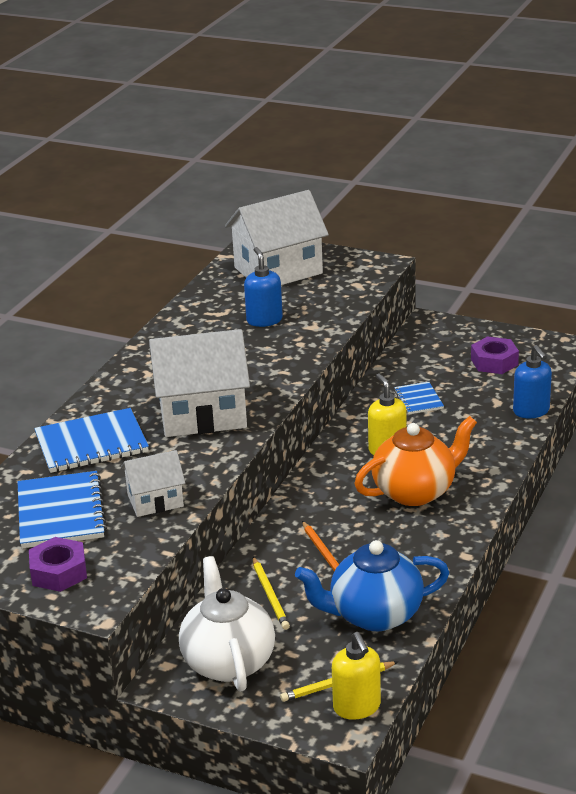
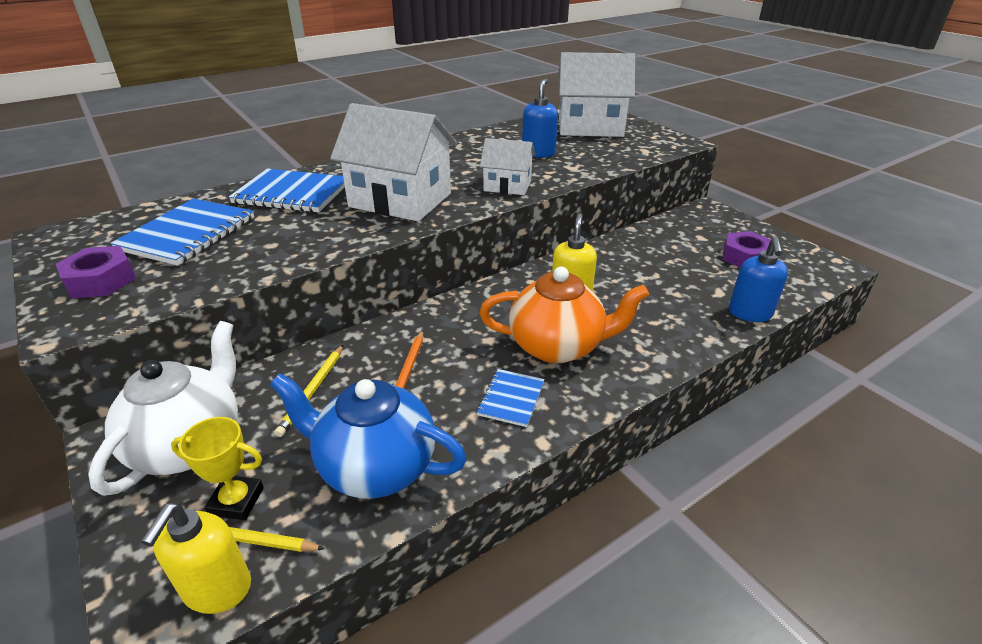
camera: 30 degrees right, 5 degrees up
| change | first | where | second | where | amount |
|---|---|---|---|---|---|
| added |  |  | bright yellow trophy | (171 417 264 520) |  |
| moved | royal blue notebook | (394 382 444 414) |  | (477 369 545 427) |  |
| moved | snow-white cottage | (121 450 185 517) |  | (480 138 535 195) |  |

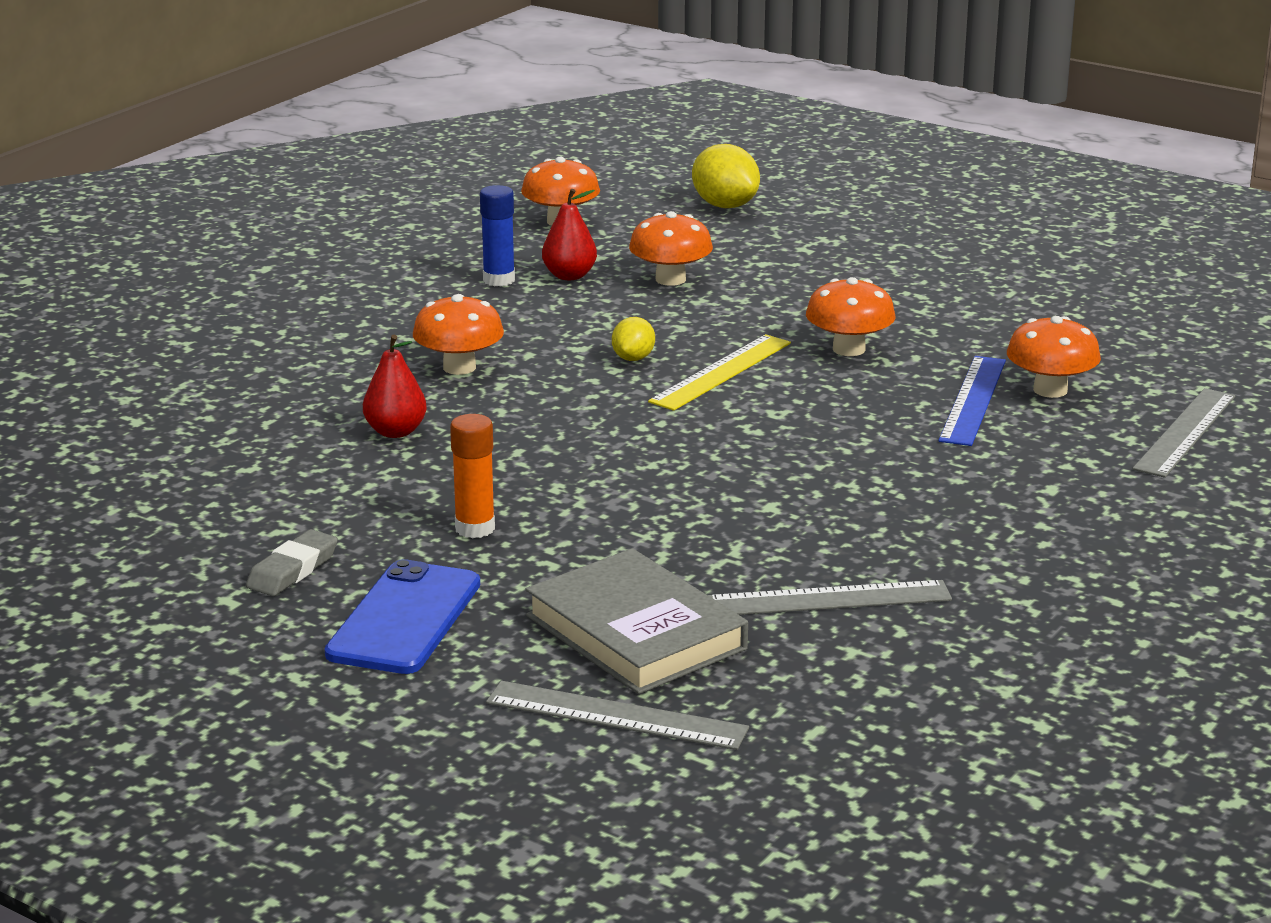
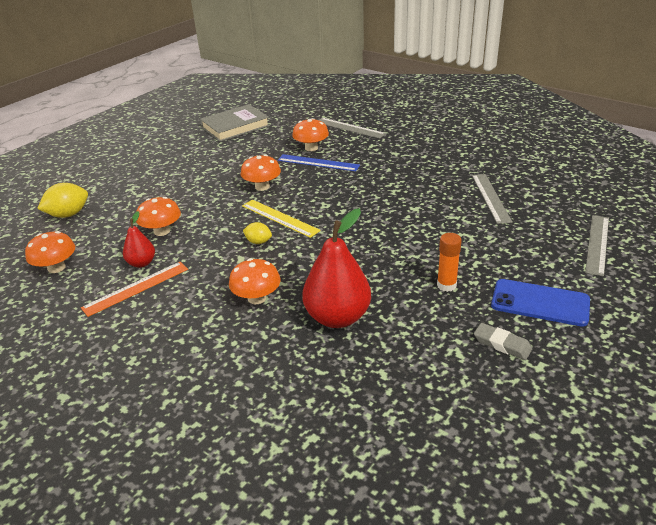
camera: 85 degrees left, 10 degrees up
| change | first | where | second | where | amount |
|---|---|---|---|---|---|
| replaced | royal blue glue | (480 185 515 286) | orange-coloured ruler | (81 262 188 317) |  |
| moved | ash-grey book | (526 548 748 694) |  | (200 104 270 142) |  |
| resized | red pear | (363 335 427 438) |  | (302 208 371 328) | x1.90 |

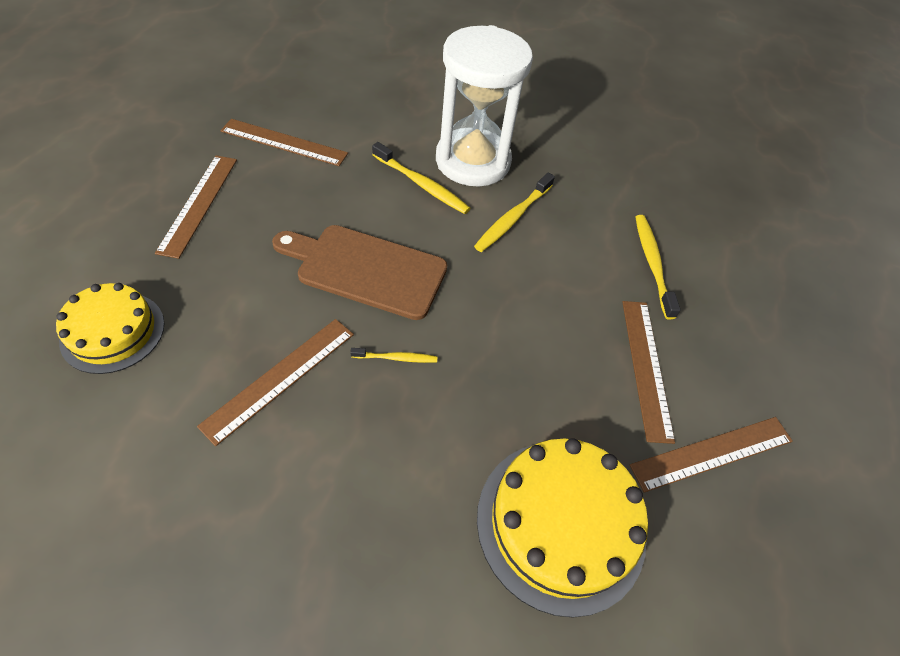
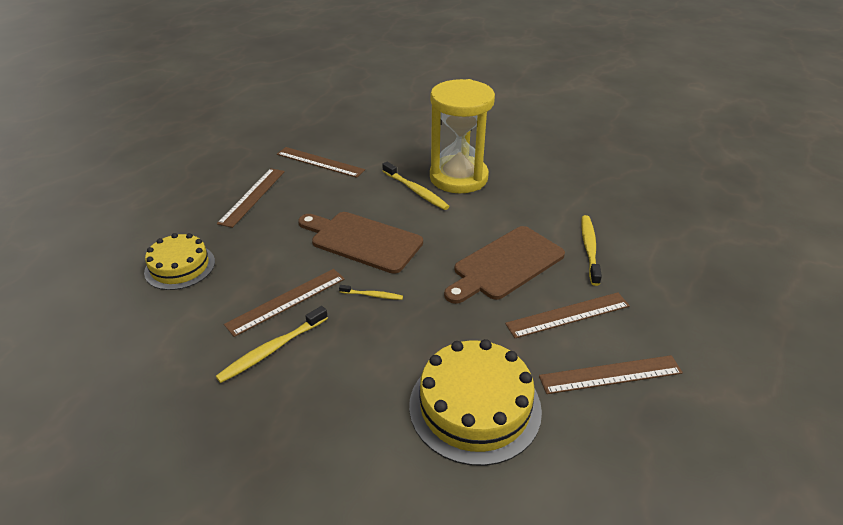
camera: 15 degrees right, 15 degrees down
| change | first | where | second | where | amount |
|---|---|---|---|---|---|
| moved | bright yellow toothbrush | (474 173 555 252) |  | (216 306 328 383) |  |
| recoloured | snow-white hourglass | (436 25 533 186) | bright yellow hourglass | (430 79 495 193) |  |
| added |  |  | dark brown chopping board | (444 226 565 304) |  |
| turned | dark brown ruler | (622 301 675 444) |  | (505 292 630 338) | 60 degrees clockwise |

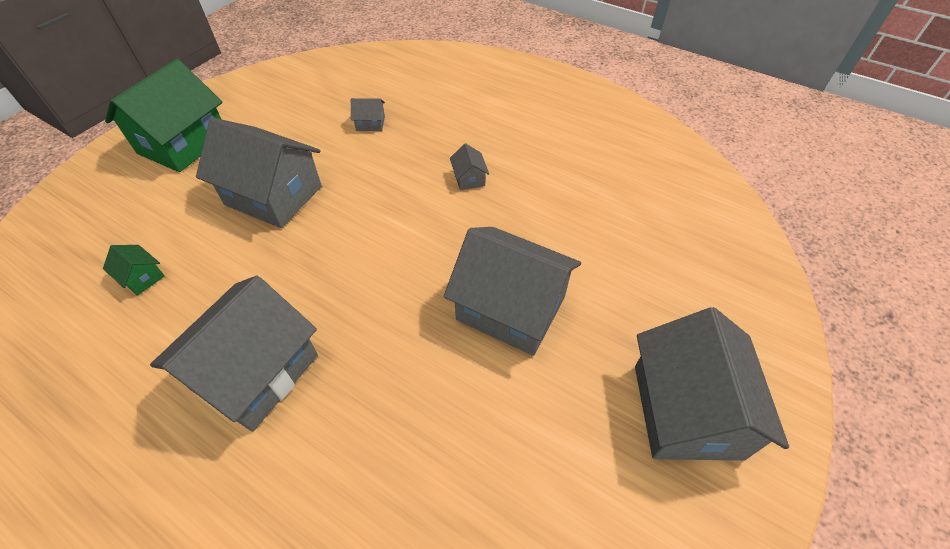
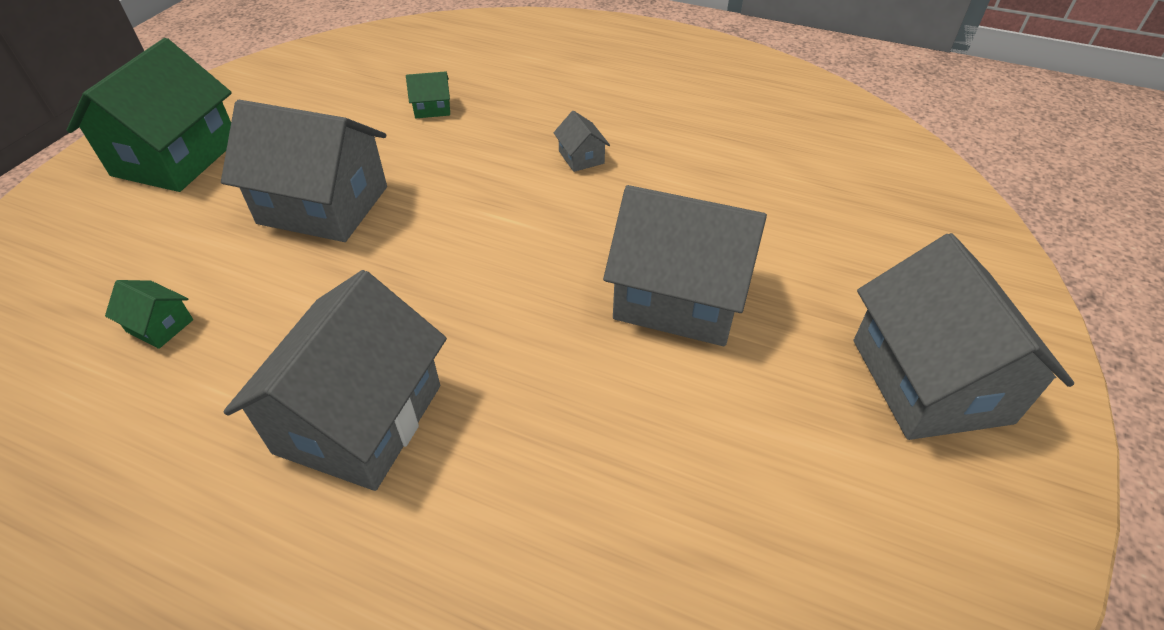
camera: 10 degrees left, 5 degrees down
| change | first | where | second | where | amount |
|---|---|---|---|---|---|
| recoloured | ash-grey cottage | (351 98 385 131) | green cottage | (406 71 450 118) |  |

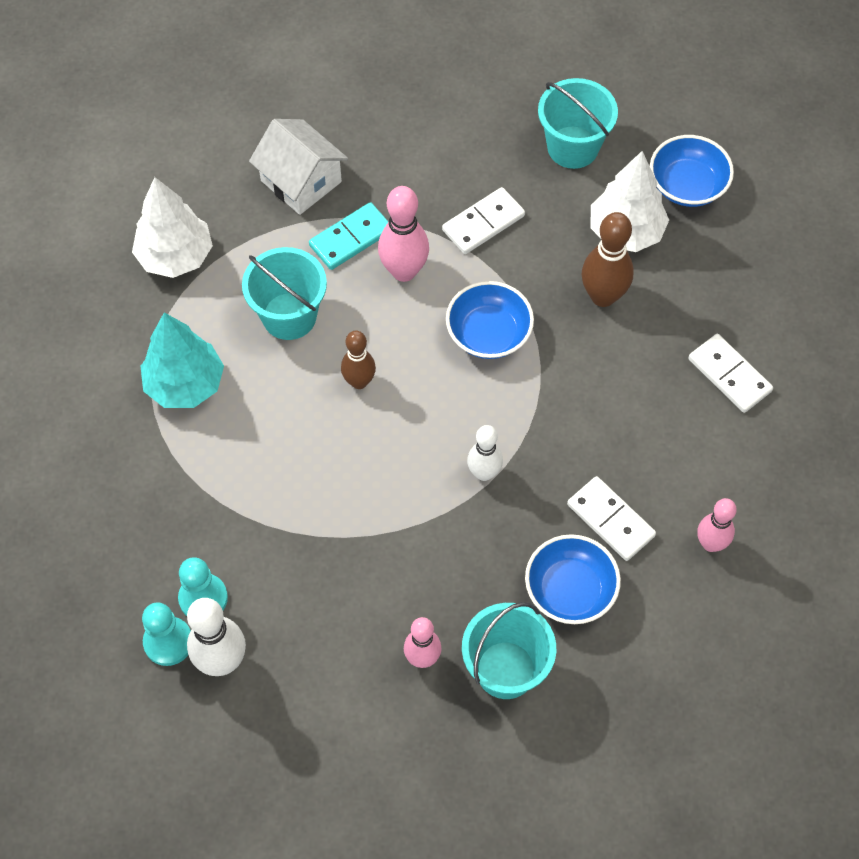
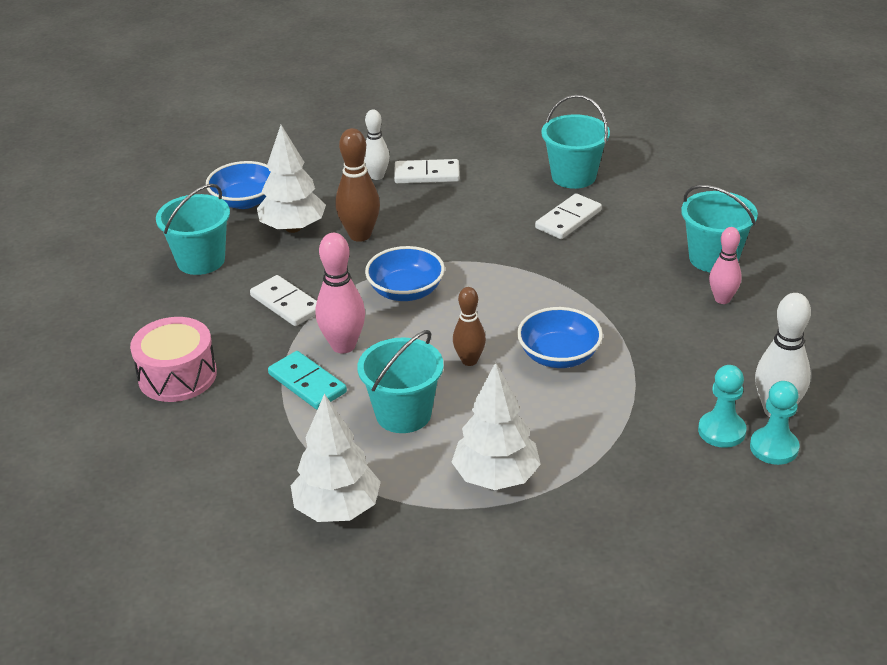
camera: 95 degrees left, 25 degrees down
| change | first | where | second | where | amount |
|---|---|---|---|---|---|
| added |  |  | rosy drum | (130 317 217 402) |  |
| moved | snow-white bowling pin | (467 425 503 481) |  | (364 110 390 180) |  |
| turned | snow-white domino | (688 334 773 413) |  | (394 159 460 184) | 45 degrees clockwise |
| recoloured | teal toy tree | (140 312 224 408) | snow-white toy tree | (452 362 541 490) |  |
| moved | royal blue serving bowl | (525 534 621 624) |  | (517 307 603 368) |  |
| replaced | rosy bowling pin | (697 498 737 552) | teal bucket | (541 95 610 189) |  |
| removed | snow-white cottage | (249 119 348 215) |  |  |  |

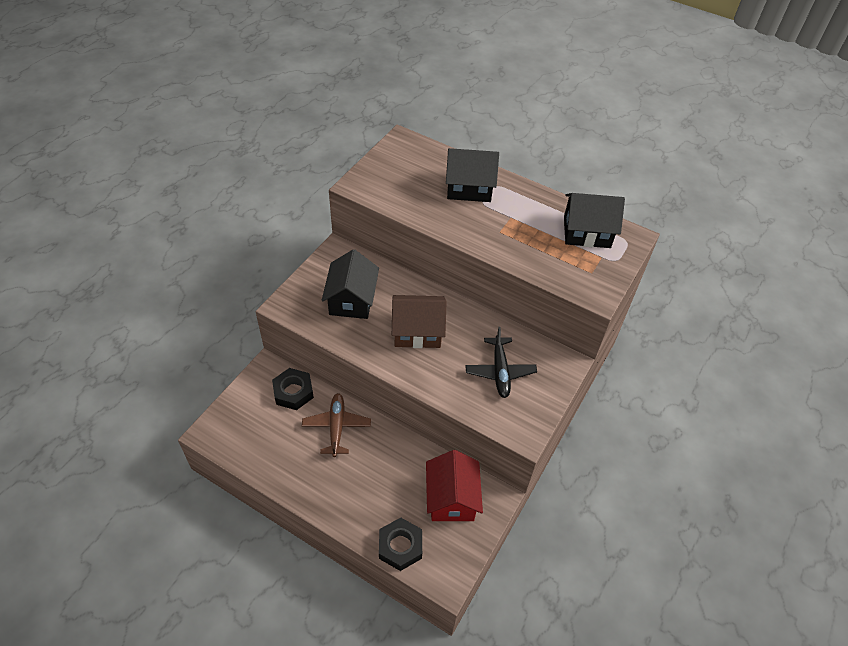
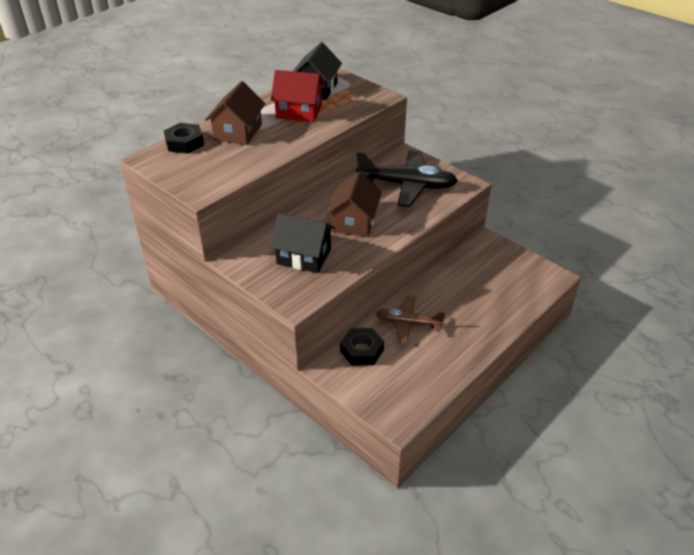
camera: 75 degrees left, 10 degrees down
| change | first | where | second | where | amount |
|---|---|---|---|---|---|
| moved | jet-black hexagon nut | (379 518 422 571) |  | (164 123 204 154) |  |
| recoloured | jet-black cottage | (446 148 499 202) | dark brown cottage | (205 81 265 145) |  |
| moved | red cottage | (426 450 483 521) |  | (271 70 325 122) |  |
| resized | jet-black plane | (465 327 537 398) |  | (356 150 458 207) | x1.64 |

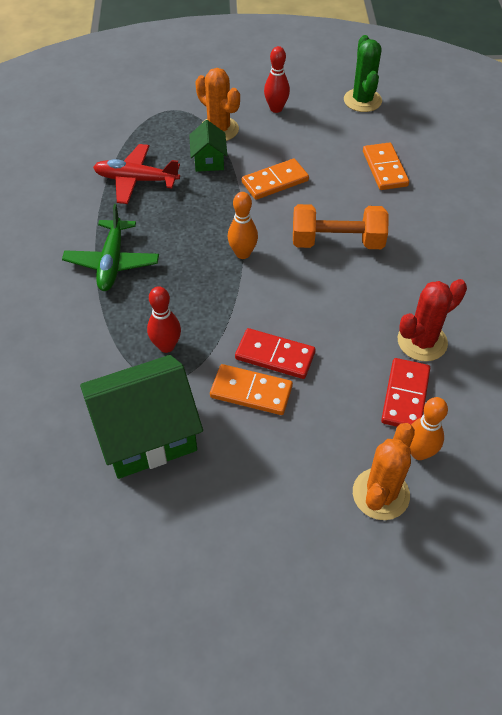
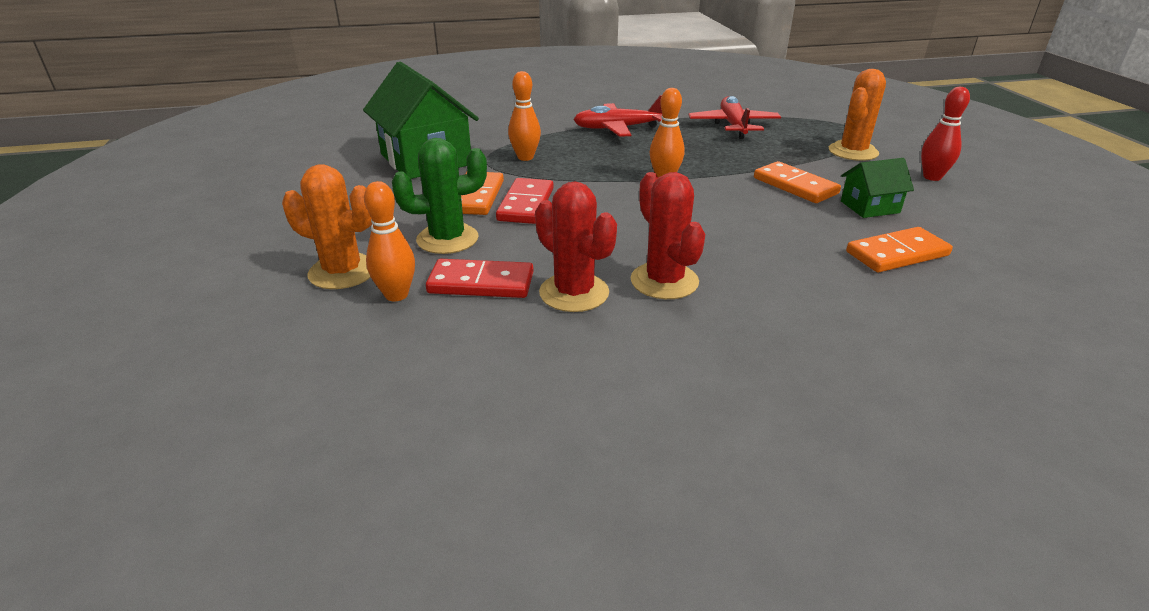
camera: 80 degrees right, 20 degrees down
| change | first | where | second | where | amount |
|---|---|---|---|---|---|
| moved | green saguaro cactus | (344 35 382 112) |  | (392 138 487 254) |  |
| recoloured | red bowling pin | (147 286 181 353) | orange-coloured bowling pin | (508 71 541 161) |  |
| recoloured | green plane | (62 204 159 291) | red plane | (573 95 662 137) |  |
| added |  |  | red saguaro cactus | (631 172 705 299) |  |
| moved | green cottage | (189 120 227 172) |  | (841 158 914 218) |  |
| removed | orange-coloured free weight | (293 204 388 249) |  |  |  |

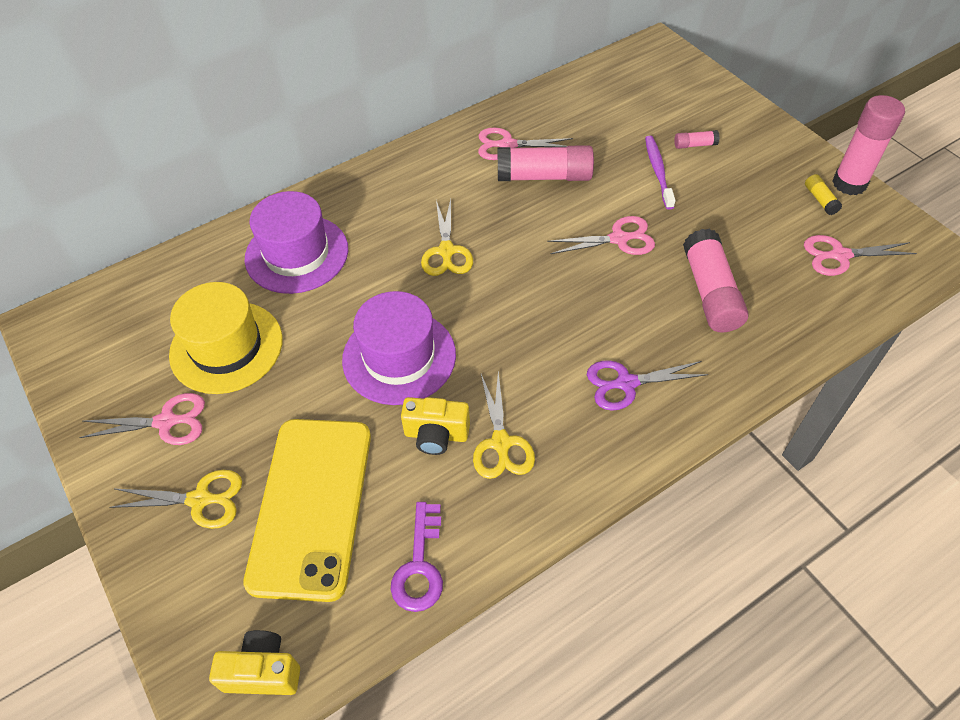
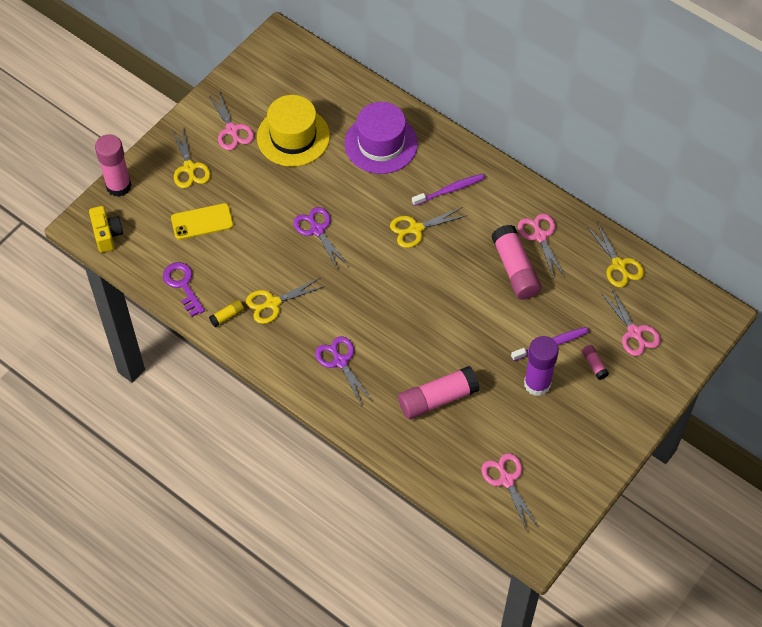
camera: 70 degrees right, 5 degrees up
| change | first | where | second | where | amount |
|---|---|---|---|---|---|
| moved | rosy glue | (832 95 905 195) |  | (95 134 132 197) |  |
| turned | purple door key | (391 502 443 612) |  | (163 262 205 317) | 75 degrees clockwise |
| resized | bright yellow mobile phone | (243 419 371 602) |  | (171 203 234 240) | x0.53 |
| moved | bright yellow glue | (805 174 842 215) |  | (209 300 244 327) |  |
| replaced | purple top hat | (342 291 456 405) | purple shears | (293 207 348 270) |  |
| added |  |  | purple toothbrush | (412 173 485 206) |  |
| added |  |  | purple glue | (524 336 559 396) |  |
| added |  |  | bright yellow shears | (587 222 644 287) |  |
| moved | rosy shears | (547 216 655 255) |  | (601 288 661 356) |  |
| removed | bright yellow compact camera | (401 397 470 455) |  |  |  |

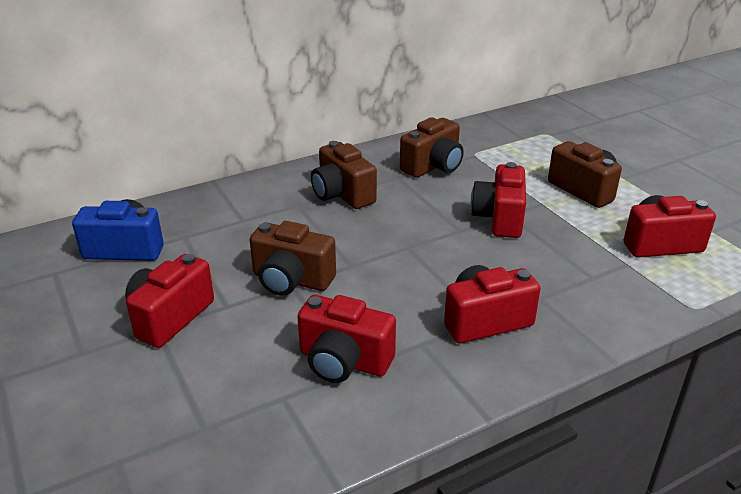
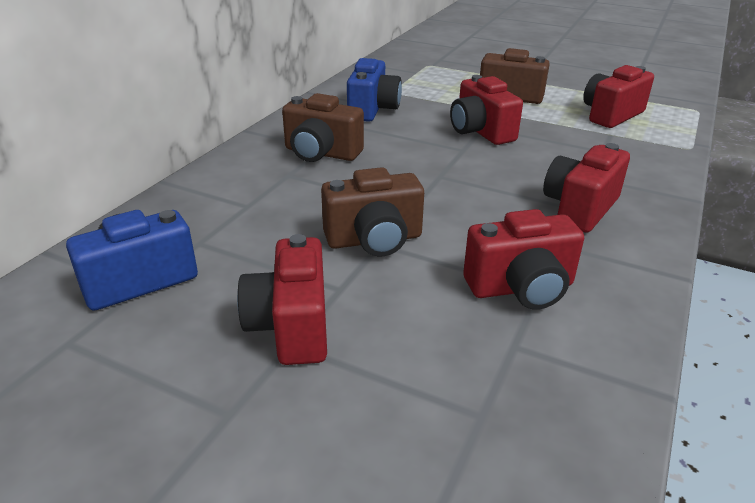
camera: 35 degrees left, 0 degrees up
| change | first | where | second | where | amount |
|---|---|---|---|---|---|
| recoloured | dark brown compact camera | (400 117 464 178) | royal blue compact camera | (347 58 402 122) |  |

